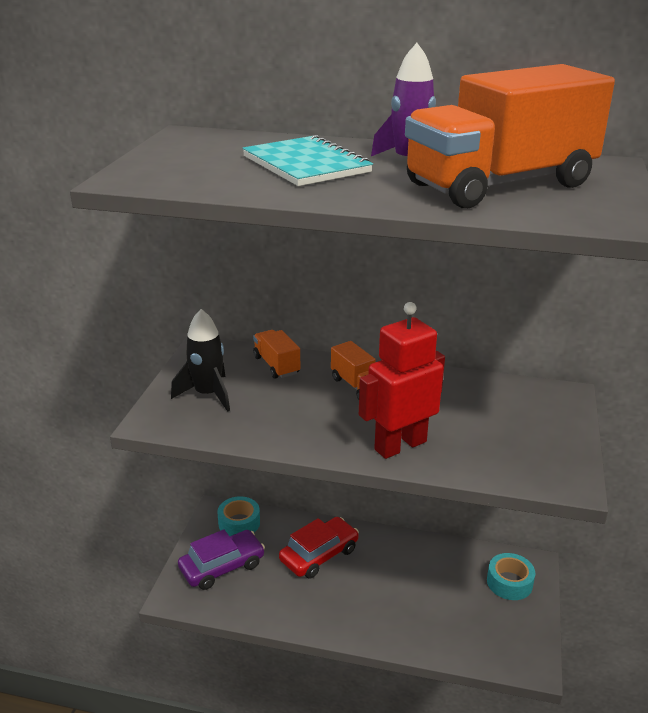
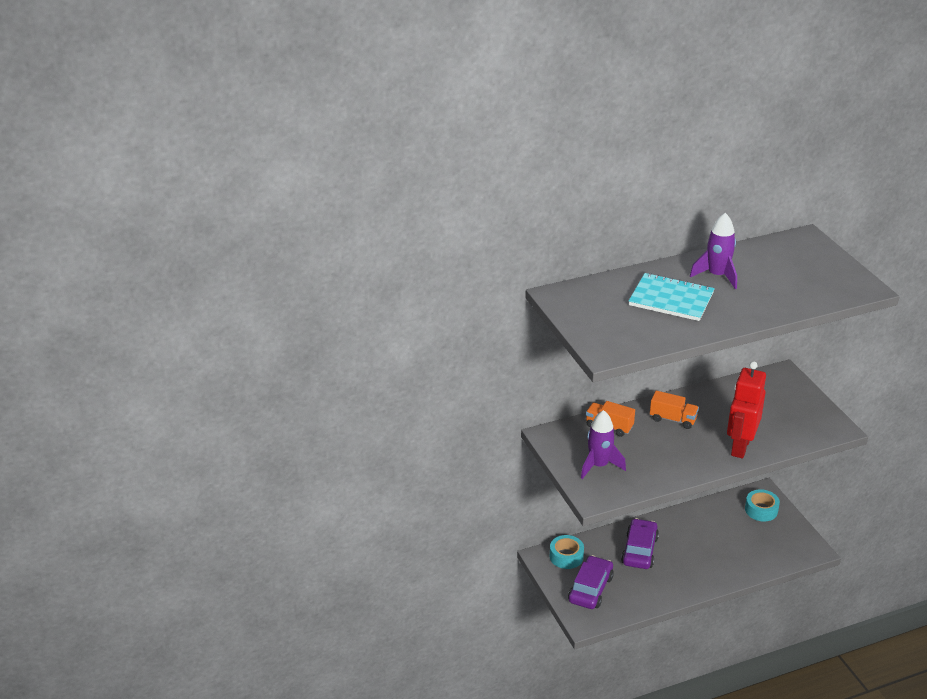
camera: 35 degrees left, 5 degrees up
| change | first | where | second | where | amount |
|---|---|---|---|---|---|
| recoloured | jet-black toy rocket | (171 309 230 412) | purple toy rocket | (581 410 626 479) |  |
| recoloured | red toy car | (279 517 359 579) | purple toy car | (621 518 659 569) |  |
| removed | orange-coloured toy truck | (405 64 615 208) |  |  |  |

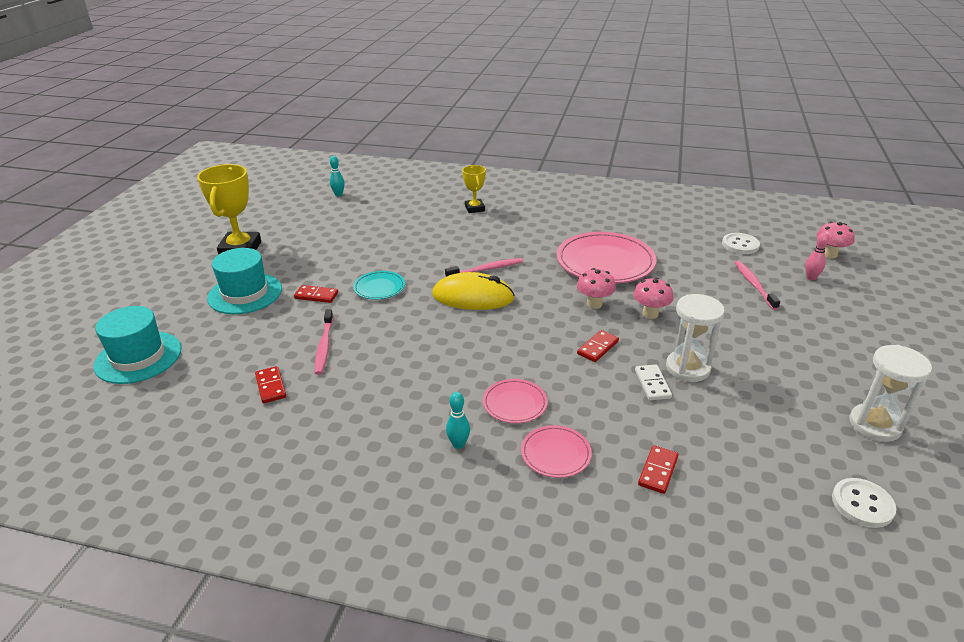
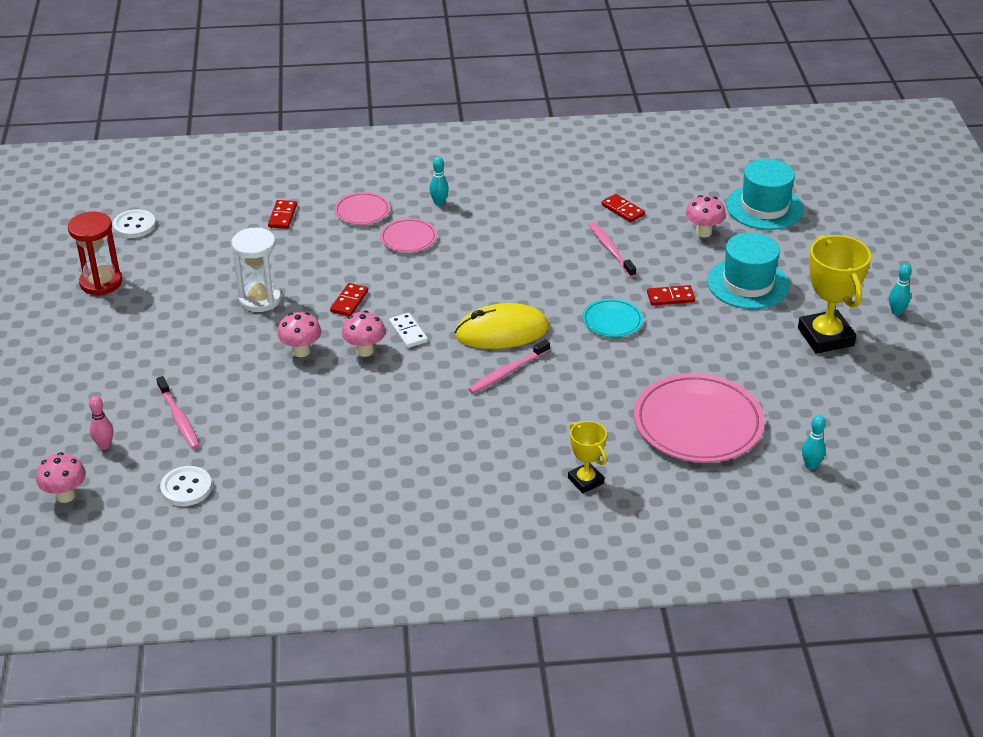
camera: 160 degrees right, 5 degrees up
| change | first | where | second | where | amount |
|---|---|---|---|---|---|
| recoloured | snow-white hourglass | (850 345 932 442) | red hourglass | (68 212 122 296) |  |
| moved | snow-white domino | (635 364 672 400) |  | (389 313 428 348) |  |
| moved | rosy plate | (557 232 657 283) |  | (634 373 765 463) |  |
| added |  |  | rosy fungus | (686 195 726 237) |  |
| added |  |  | teal bowling pin | (889 264 912 315) |  |

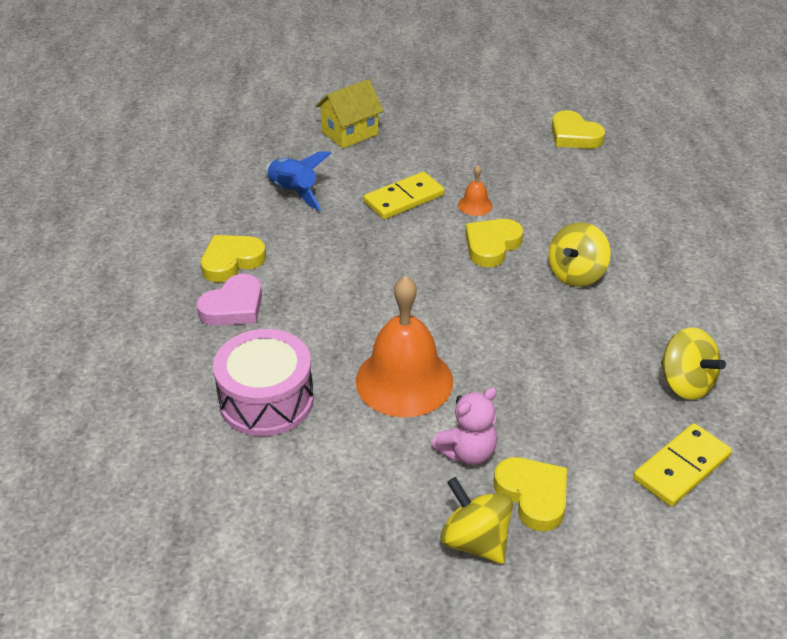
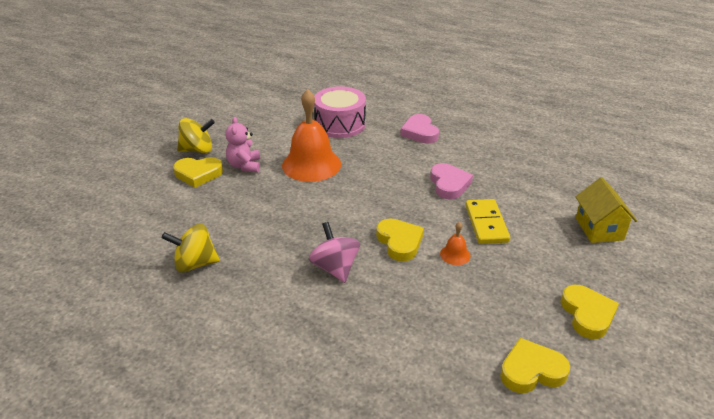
camera: 120 degrees right, 5 degrees down
| change | first | where | second | where | amount |
|---|---|---|---|---|---|
| recoloured | bright yellow toy top | (548 222 611 287) | rosy toy top | (309 222 360 283) |  |
| added |  |  | rosy love heart | (430 163 473 199) |  |
| moved | bright yellow love heart | (200 235 266 282) |  | (561 285 619 339) |  |
| removed | royal blue toy rocket | (265 151 331 211) |  |  |  |
| removed | bright yellow domino | (633 423 732 507) |  |  |  |

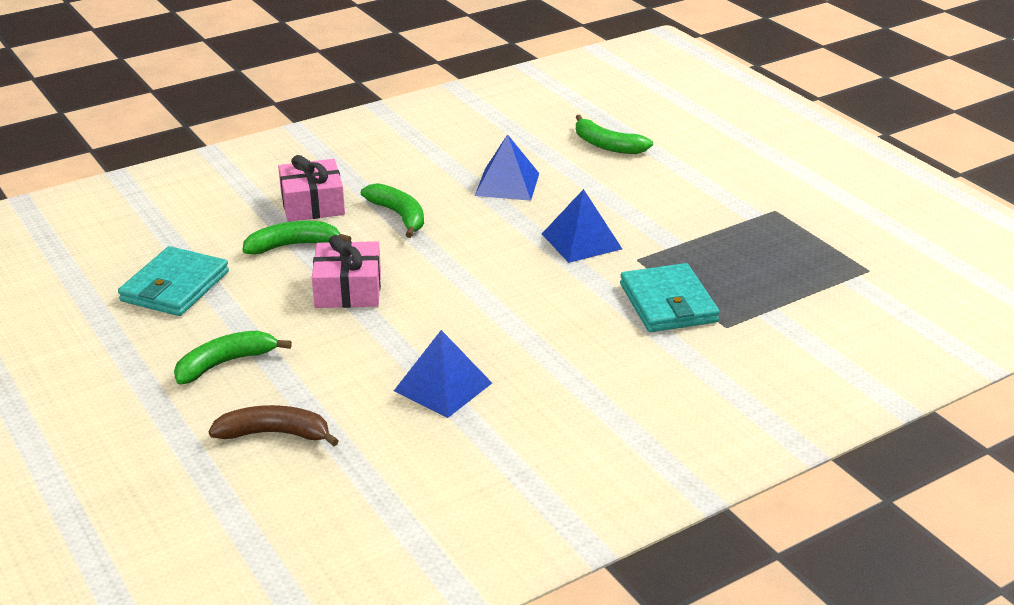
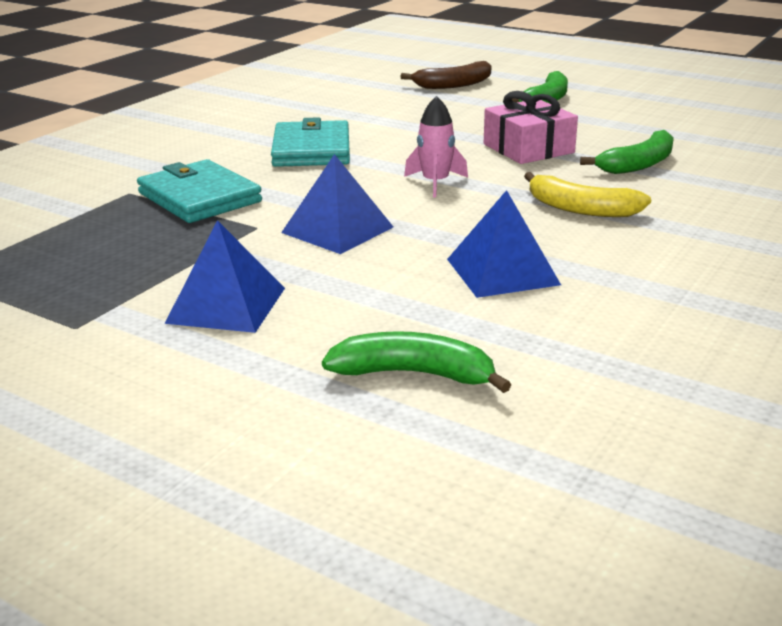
camera: 155 degrees right, 5 degrees down
| change | first | where | second | where | amount |
|---|---|---|---|---|---|
| moved | royal blue pyramid shape | (394 330 492 418) |  | (164 220 285 333) |  |
| moved | teal card wallet | (118 246 229 316) |  | (271 117 350 167) |  |
| added |  |  | rosy toy rocket | (404 96 468 197) |  |
| recoloured | green banana | (361 183 424 238) | bright yellow banana | (524 172 651 217) |  |
| removed | rosy wrapped gift | (278 155 345 222) |  |  |  |

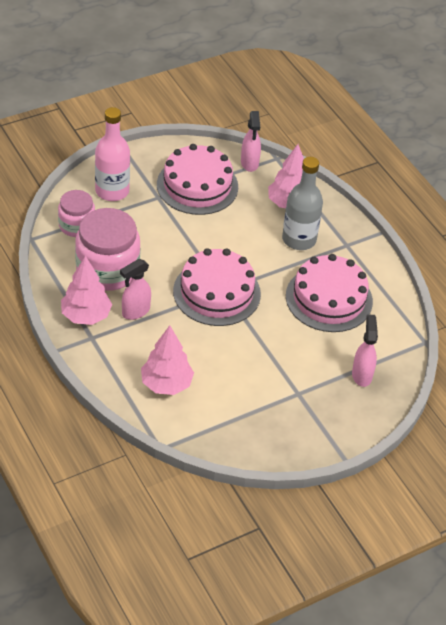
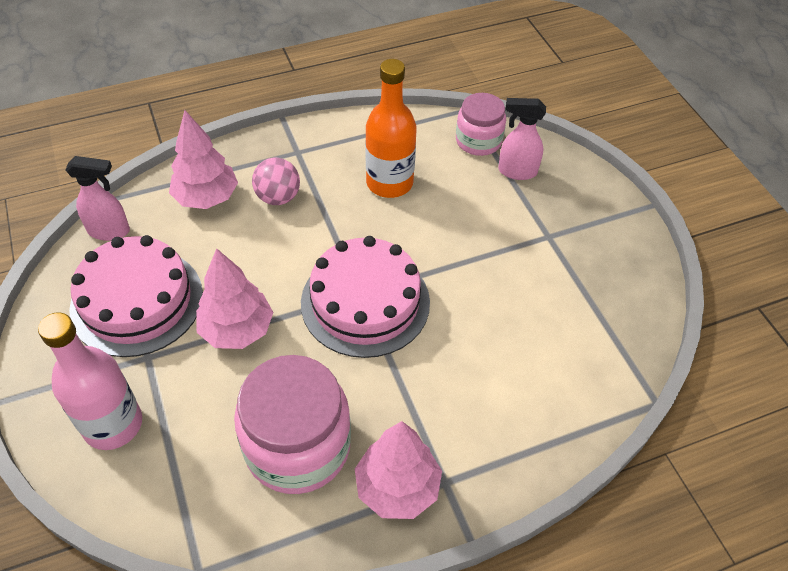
camera: 80 degrees left, 5 degrees up
| change | first | where | second | where | amount |
|---|---|---|---|---|---|
| moved | rosy toy tree | (141 325 194 395) |  | (196 248 273 349) |  |
| replaced | ash-grey drink bottle | (282 157 323 250) | rosy sphere | (252 158 300 205) |  |
| replaced | rosy gateau | (286 254 373 332) | orange-coloured drink bottle | (365 59 417 198) |  |
| moved | rosy jar | (58 190 95 237) |  | (456 93 506 156) |  |
| removed | rosy spray bottle | (120 259 151 320) |  |  |  |

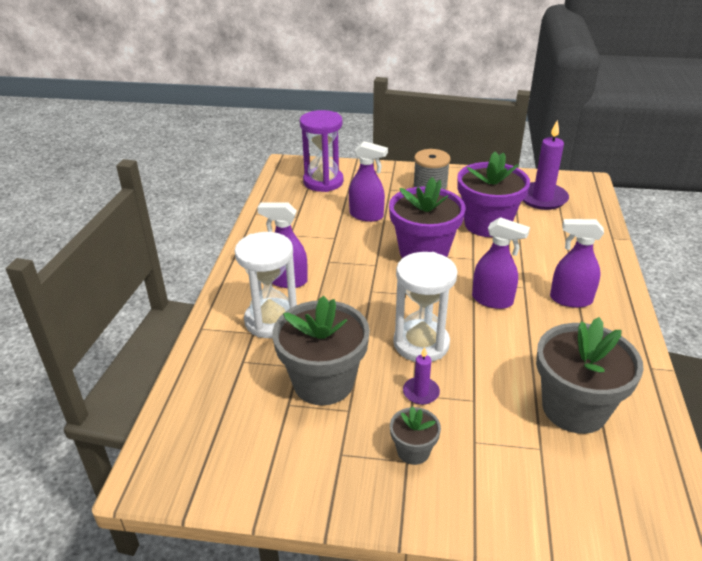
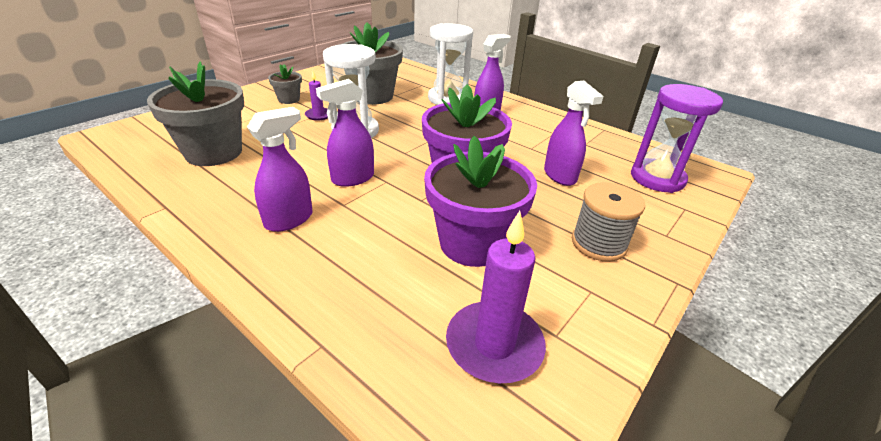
camera: 120 degrees right, 0 degrees up
| change | first | where | second | where | amount |
|---|---|---|---|---|---|
| turned | purple spray bottle | (349 141 388 222) |  | (544 80 603 186) | 75 degrees counterclockwise |

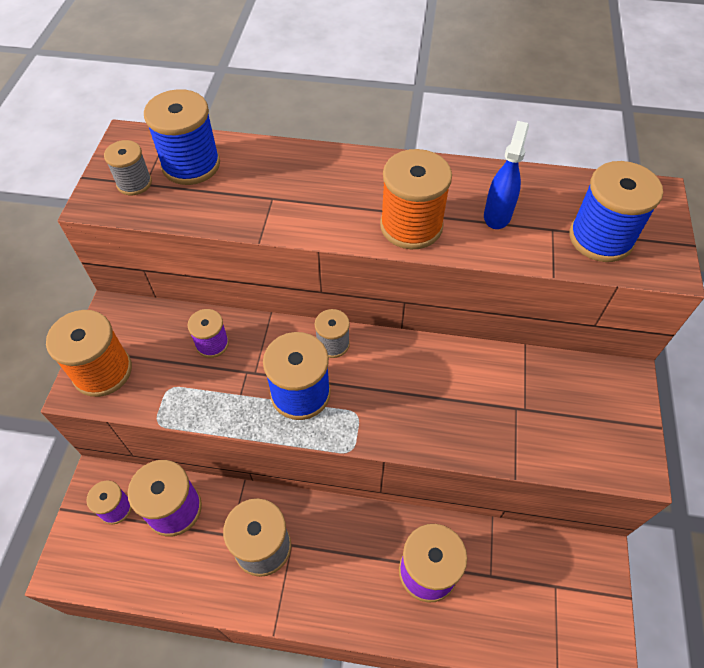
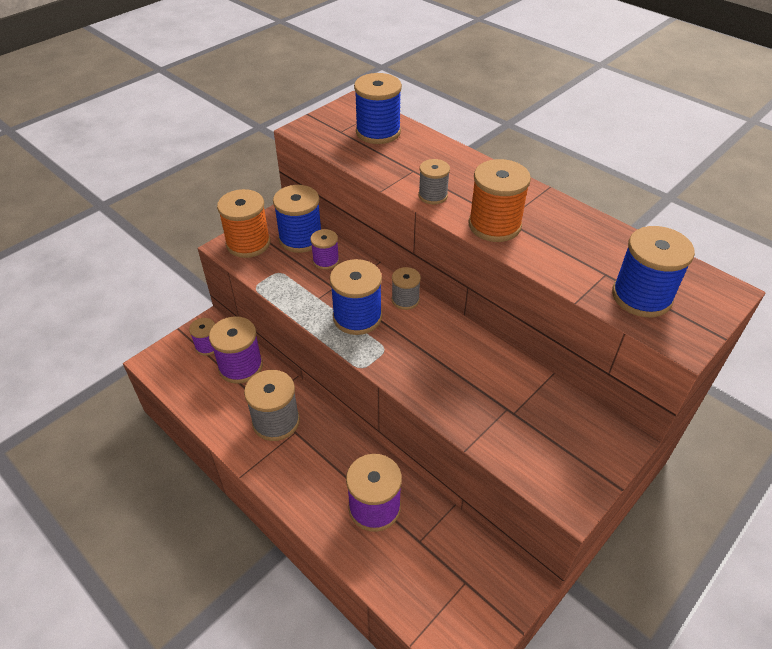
camera: 35 degrees right, 10 degrees down
| change | first | where | second | where | amount |
|---|---|---|---|---|---|
| added |  |  | royal blue reel of thread | (273 185 321 253) |  |
| moved | ash-grey reel of thread | (104 140 152 195) |  | (418 159 450 205) |  |
| removed | royal blue spray bottle | (484 121 529 229) |  |  |  |

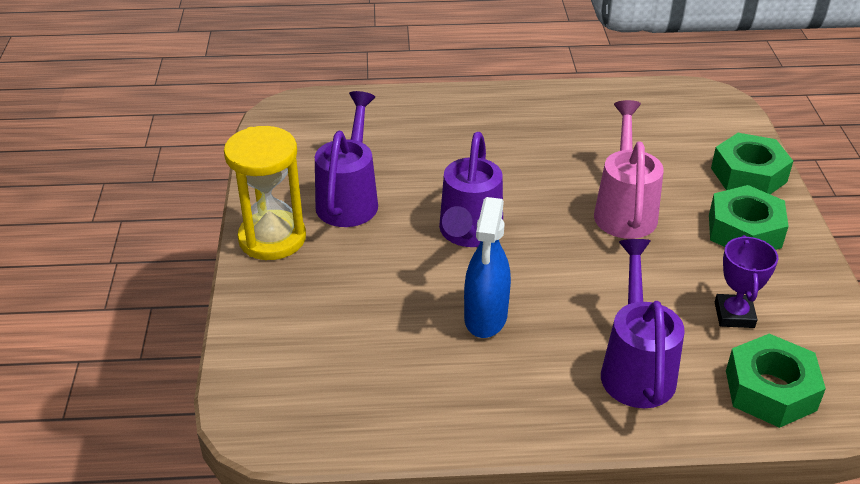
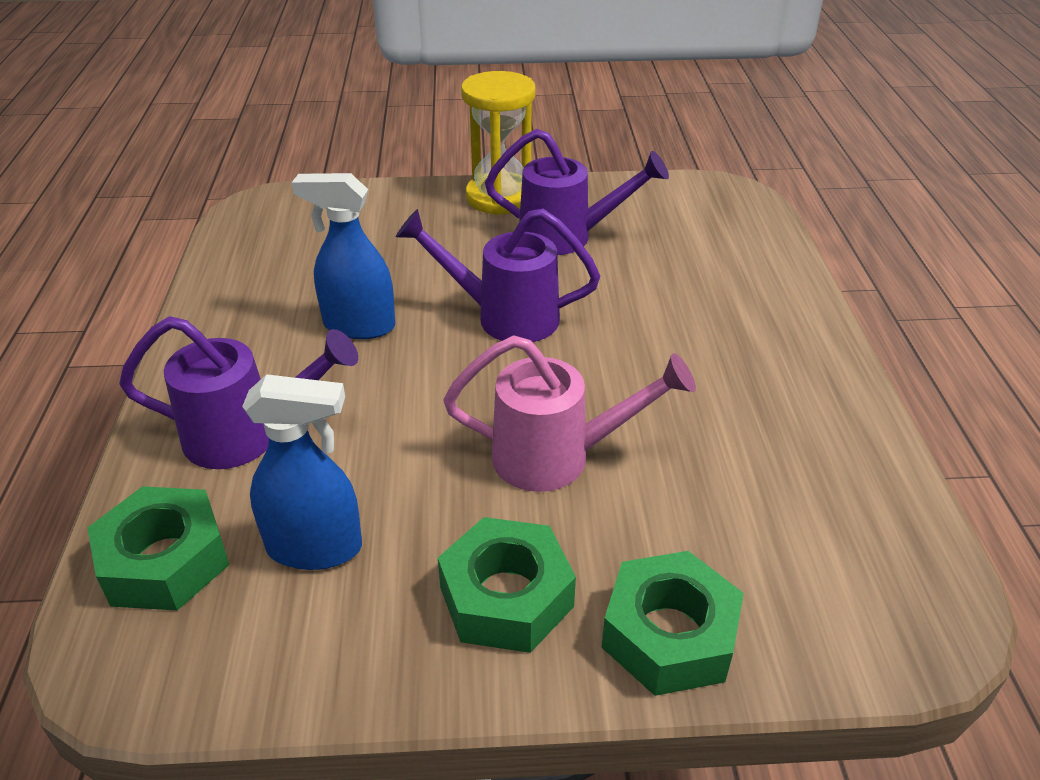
camera: 90 degrees right, 0 degrees up
| change | first | where | second | where | amount |
|---|---|---|---|---|---|
| replaced | purple trophy | (715 235 778 328) | royal blue spray bottle | (242 374 362 570) |  |

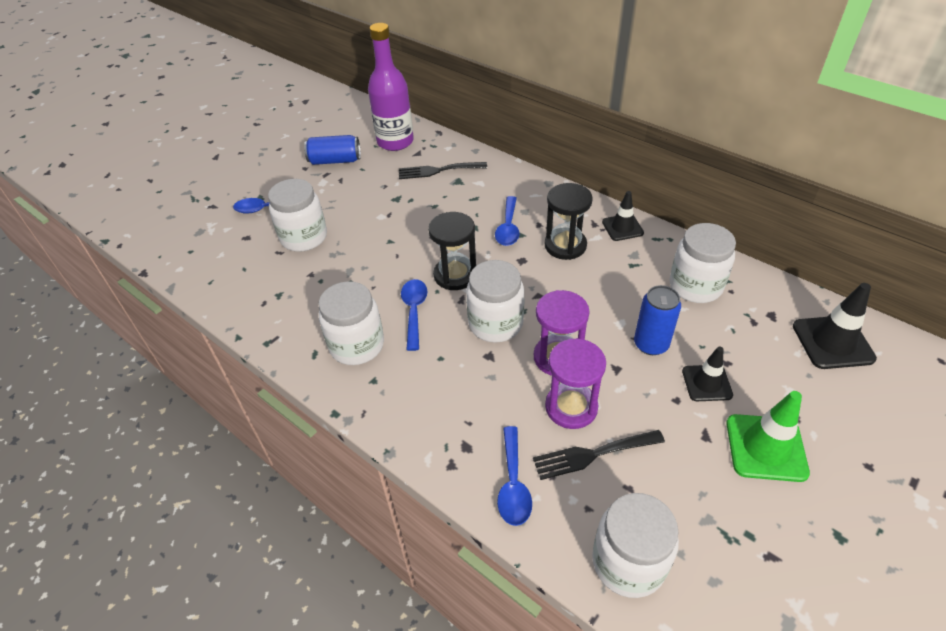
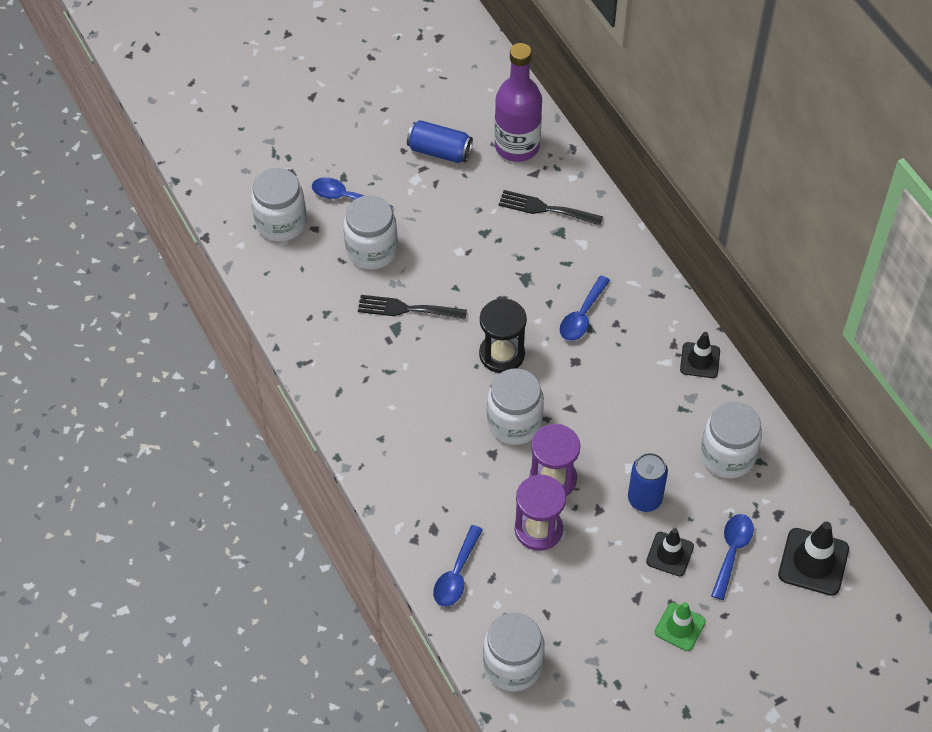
camera: 20 degrees right, 10 degrees up
| change | first | where | second | where | amount |
|---|---|---|---|---|---|
| moved | snow-white jar | (319 281 384 365) |  | (251 168 307 242) |  |
| moved | jet-black dinner fork | (533 430 665 480) |  | (358 295 467 320) |  |
| resized | green road cone | (726 391 810 482) |  | (655 602 706 651) | x0.65 |
| moved | royal blue spoon | (401 279 427 351) |  | (711 514 754 600) |  |
| removed | jet-black hourglass | (545 183 593 260) |  |  |  |

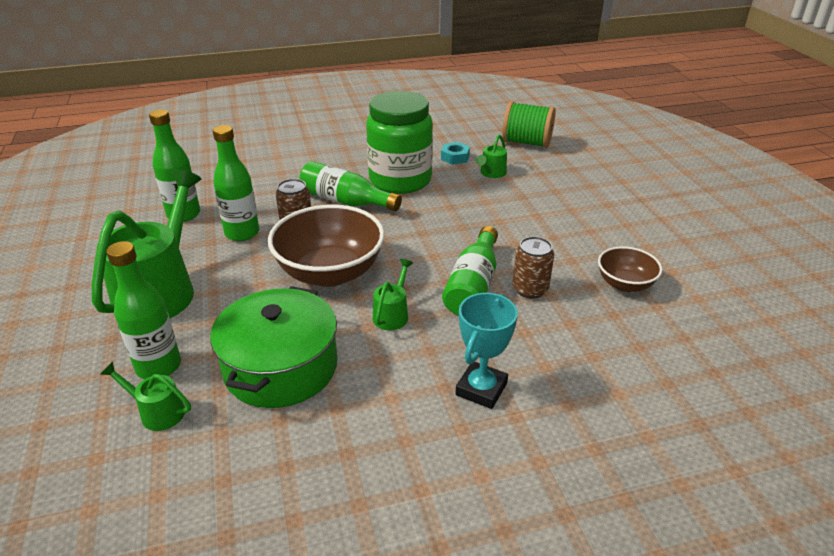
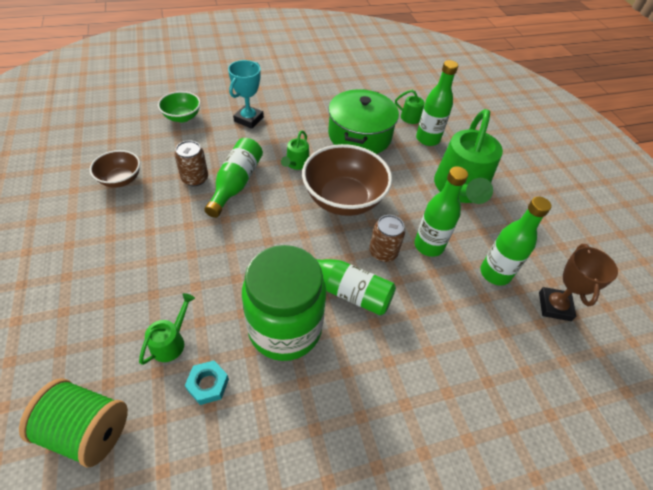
camera: 175 degrees right, 15 degrees up
| change | first | where | second | where | amount |
|---|---|---|---|---|---|
| added |  |  | green serving bowl | (158 91 200 122) |  |
| added |  |  | dark brown trophy | (539 244 618 321) |  |

